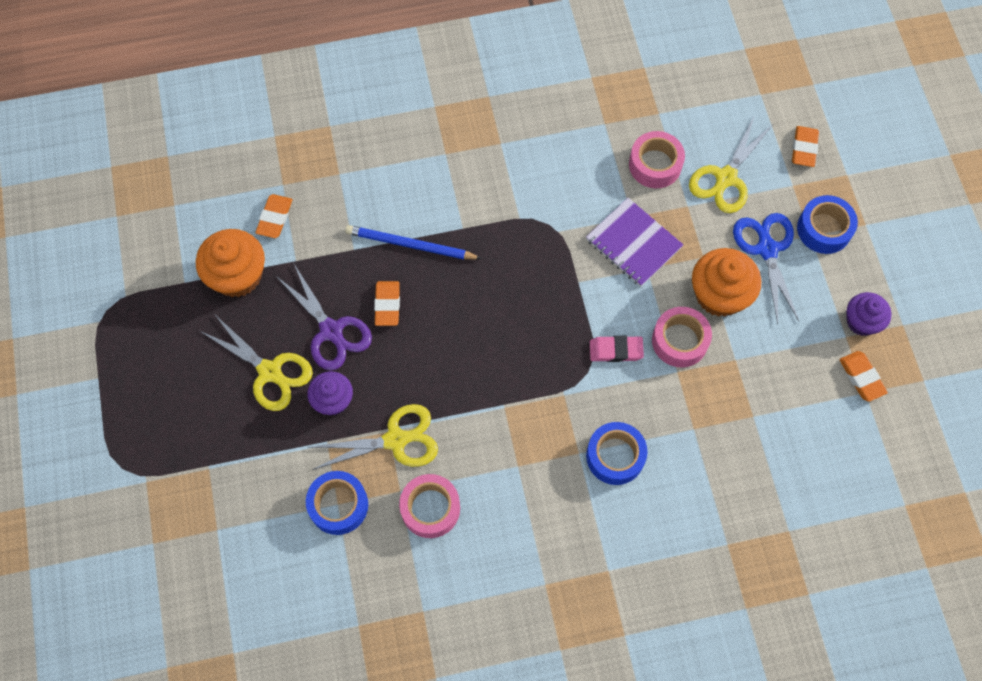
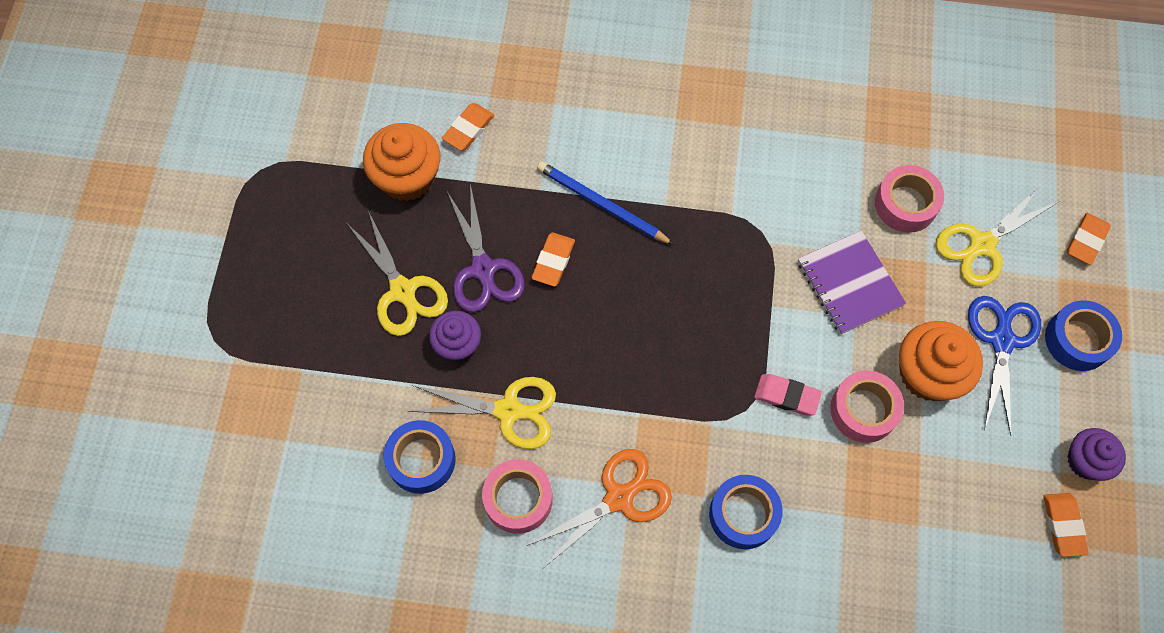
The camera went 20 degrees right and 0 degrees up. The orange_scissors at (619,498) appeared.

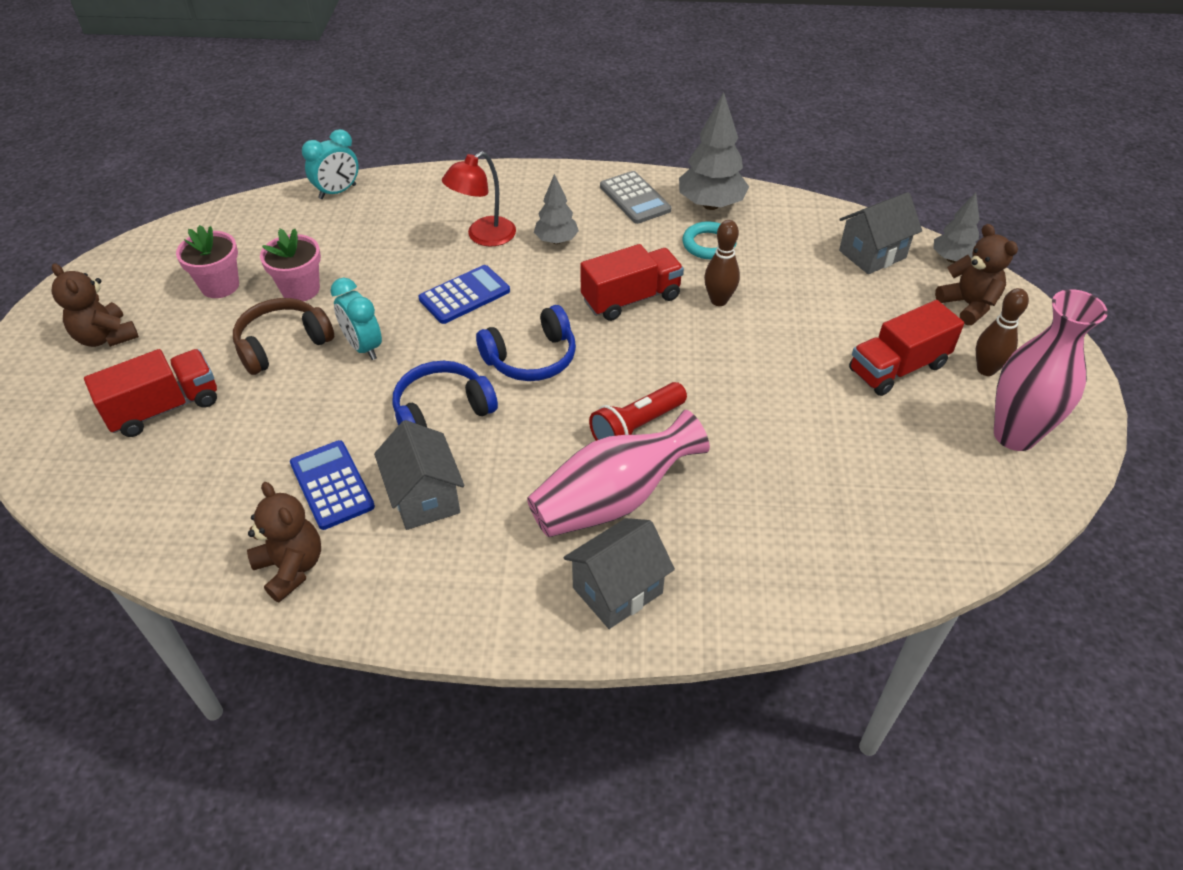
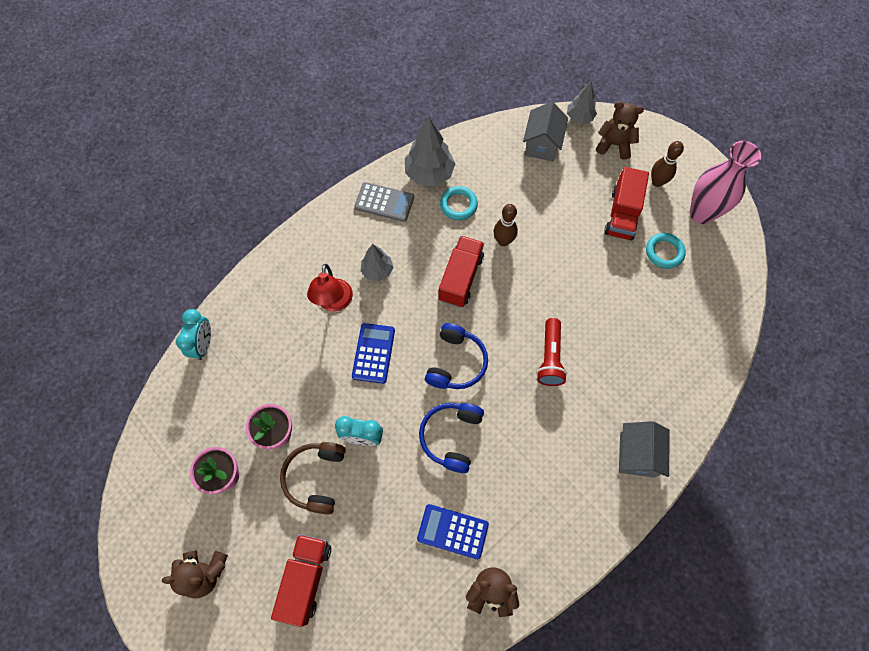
The camera went 45 degrees left and 20 degrees up. The turquoise_ring at (664,252) appeared. The grey_house at (424,498) disappeared. The pink_vase at (612,500) disappeared.

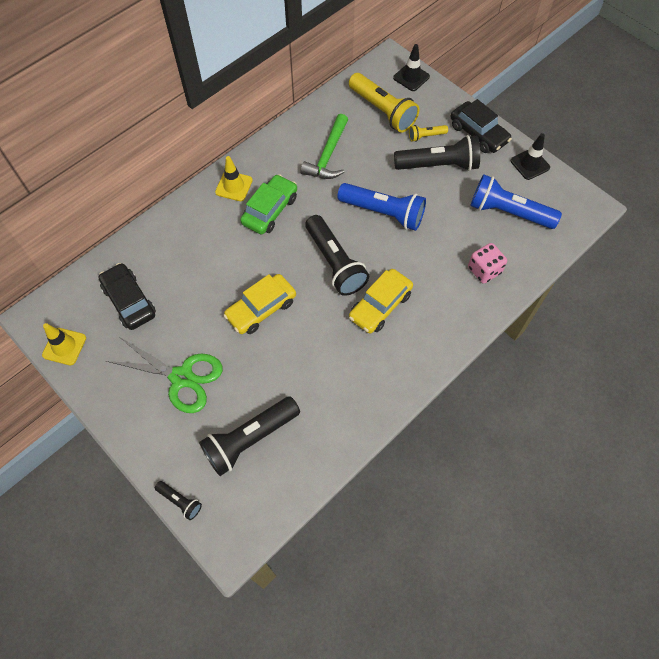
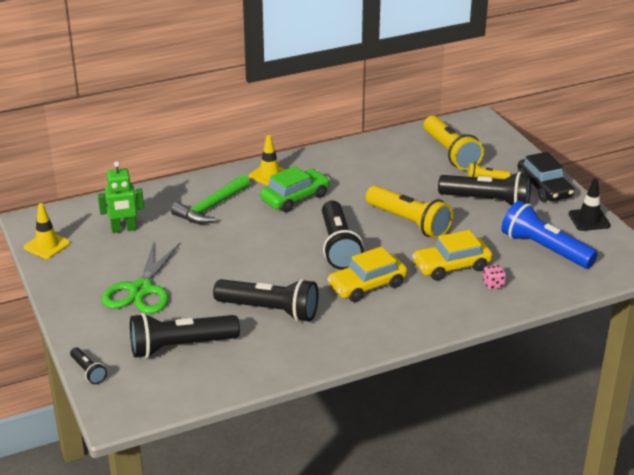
The camera went 20 degrees right and 30 degrees down. The black_car at (129,301) was replaced by the green_robot at (124,229). The green_scissors at (181,377) turned 60 degrees clockwise. The green_hammer moved from (328,156) to (211,207). The black_flashlight at (269,310) appeared. The blue_flashlight at (383,213) became the yellow_flashlight at (409,222). The yellow_car moved from (261,309) to (451,266). The pink_dice at (484,270) changed to 0.61 times the size. The black_traffic_cone at (411,77) disappeared.

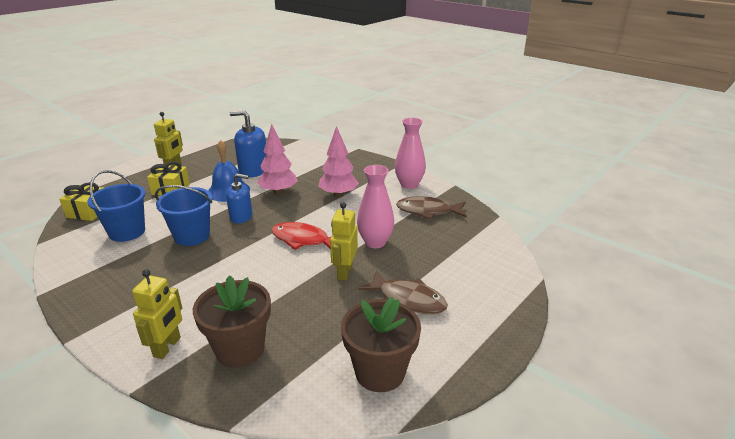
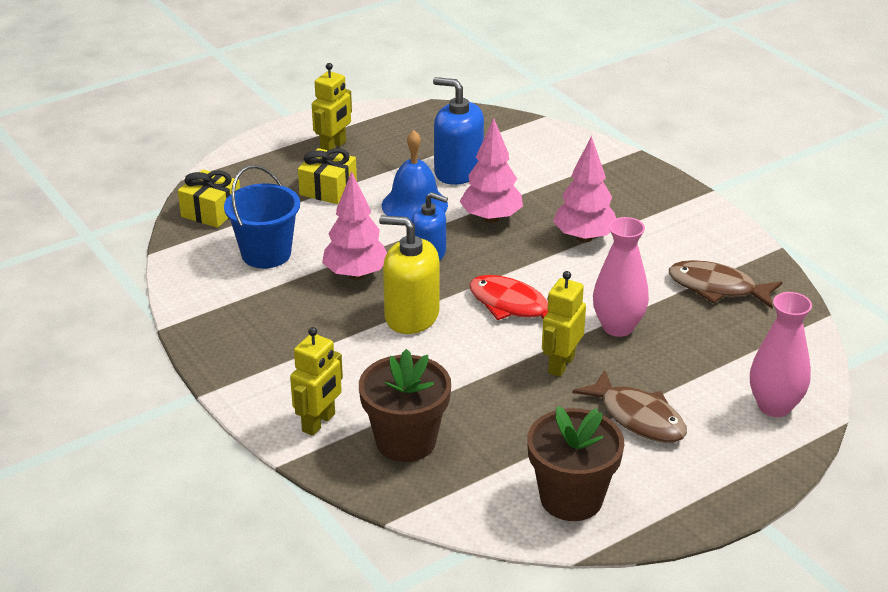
The camera went 15 degrees right and 5 degrees up. The blue_bucket at (192,236) was replaced by the pink_tree at (356,274). The yellow_soap_dispenser at (411,316) appeared. The pink_vase moved from (409,185) to (774,406).

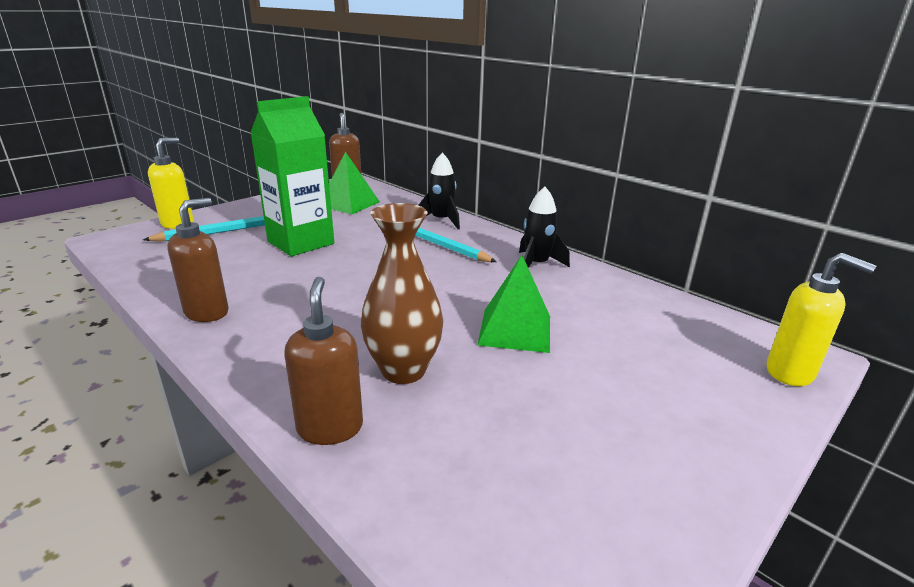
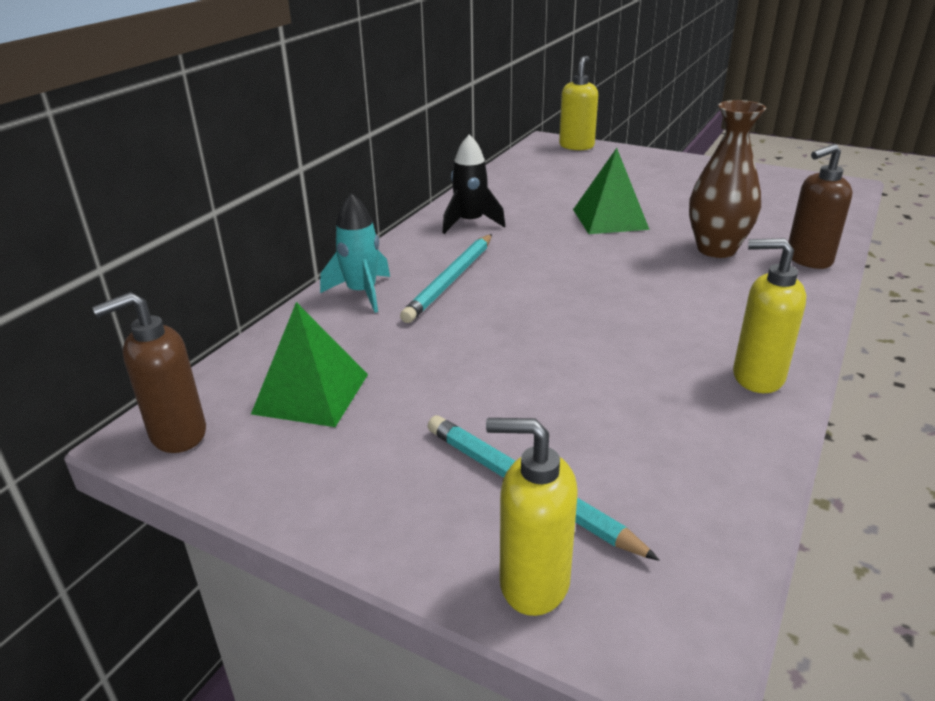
The camera went 105 degrees left and 5 degrees up. The black_rocket at (441,221) became the turquoise_rocket at (362,293). The brown_soap_dispenser at (207,312) became the yellow_soap_dispenser at (757,377). The green_carton at (301,242) disappeared.

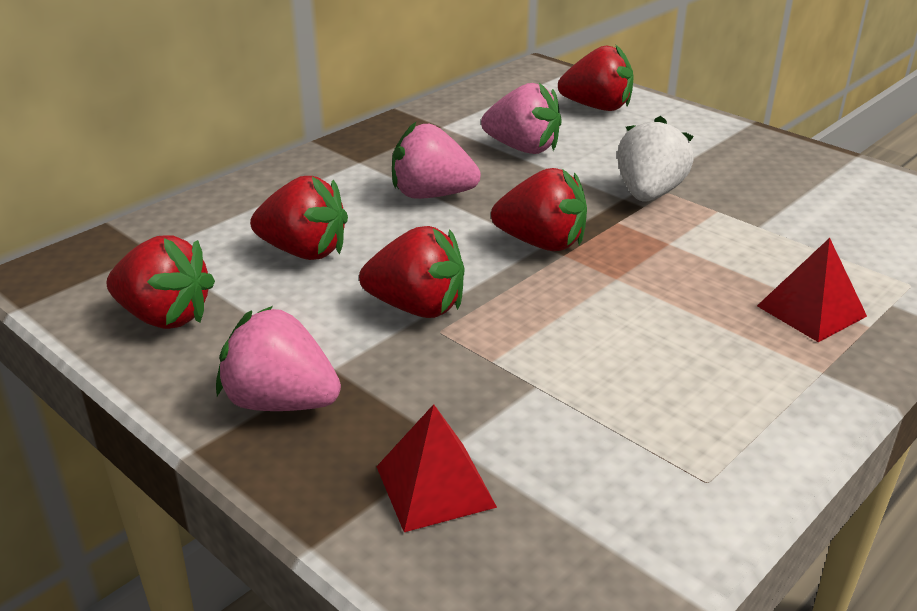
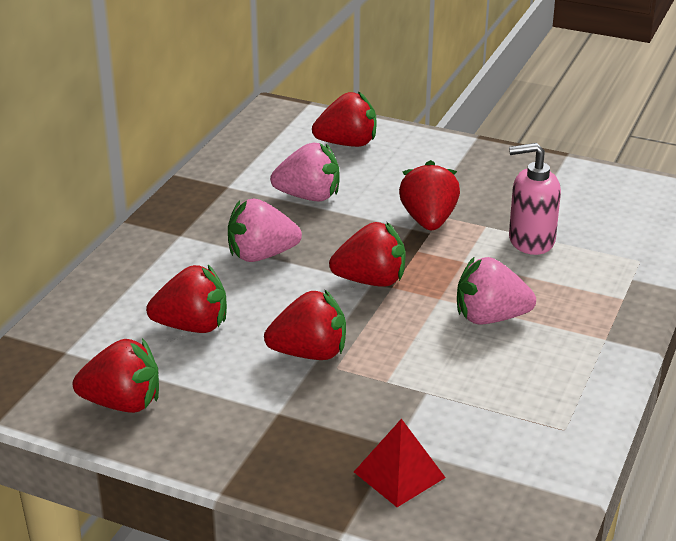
The camera went 20 degrees left and 0 degrees up. The white_strawberry at (649,193) became the red_strawberry at (428,220). The pink_strawberry moved from (281,402) to (490,318). The pink_soap_dispenser at (531,241) appeared. The red_pyramid at (811,311) disappeared.

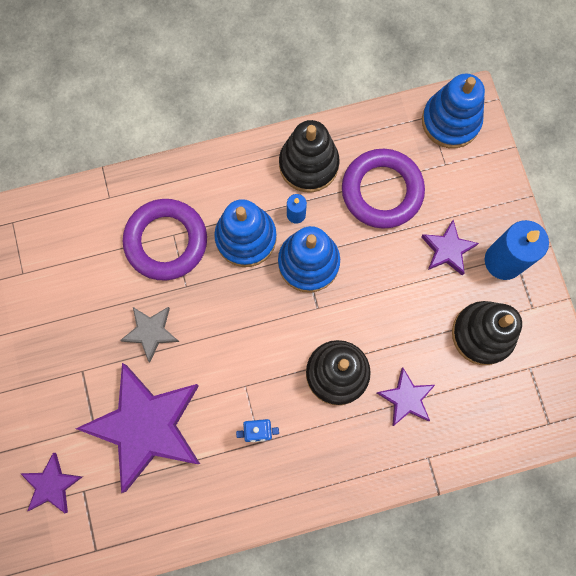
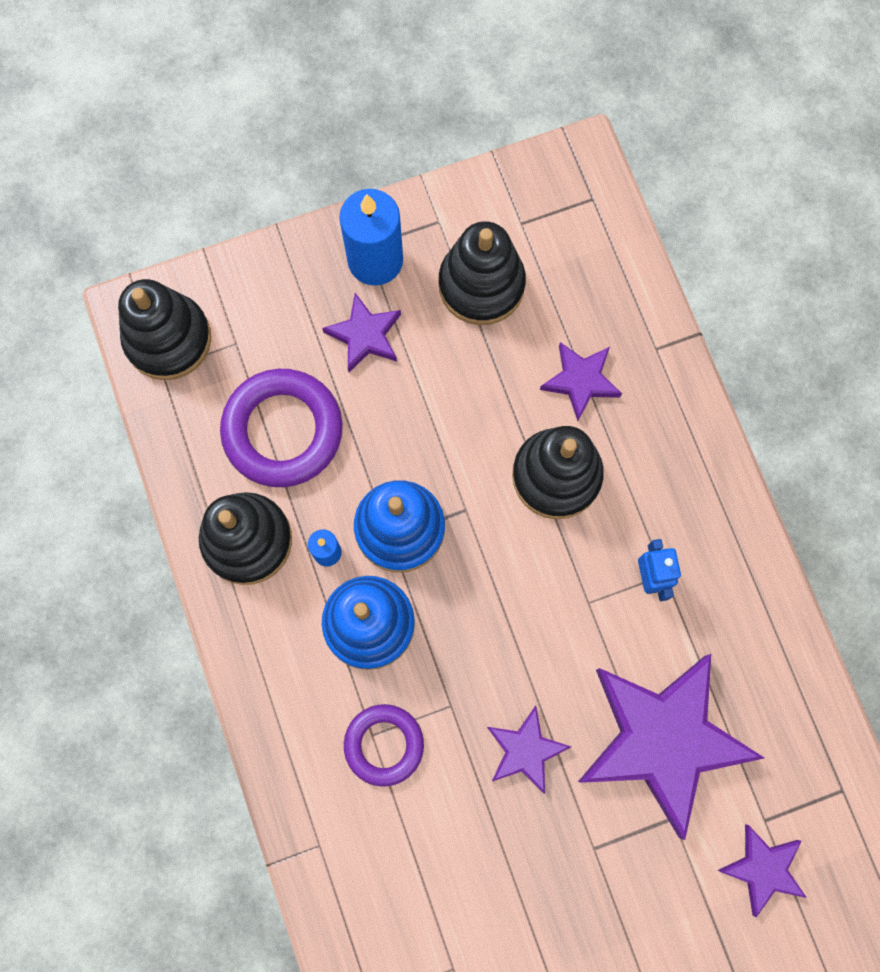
The camera went 95 degrees left and 0 degrees up. The blue_stacking_toy at (450,121) became the black_stacking_toy at (168,339). The purple_ring at (166,241) changed to 0.62 times the size. The grey_star at (151,332) became the purple_star at (525,750).

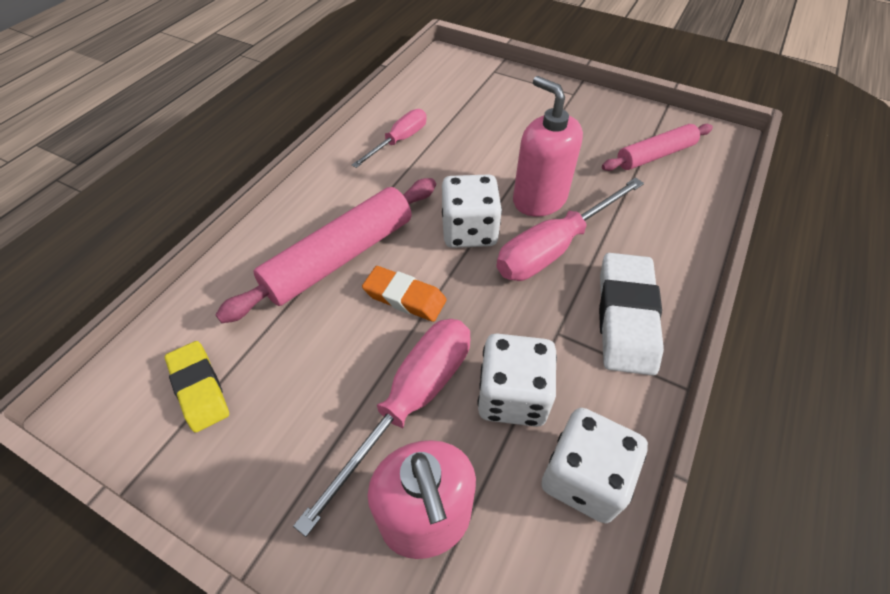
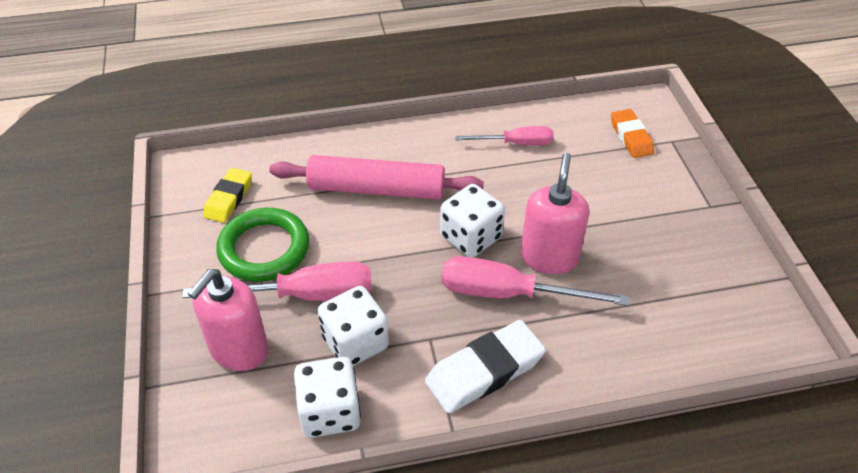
The camera went 50 degrees right and 5 degrees down. The green_ring at (264,249) appeared. The orange_eraser moved from (404,297) to (631,137). The pink_rolling_pin at (655,155) disappeared.

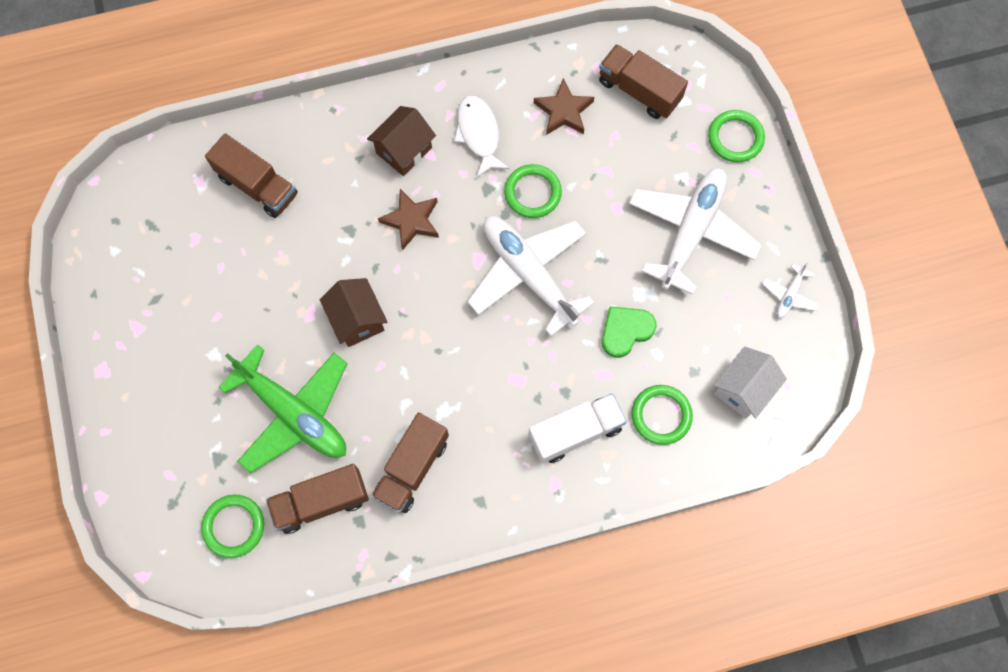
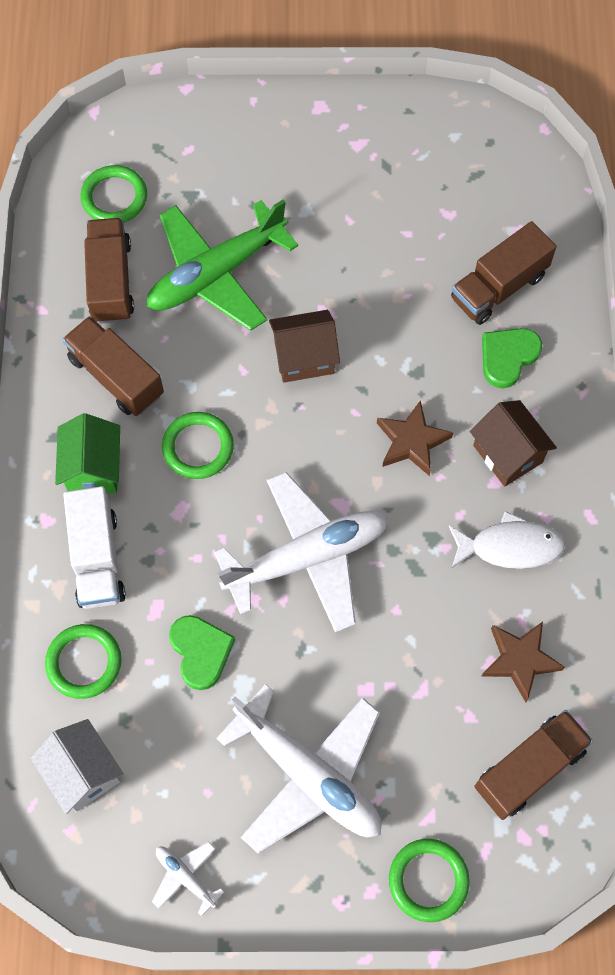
The camera went 105 degrees right and 5 degrees down. The green_house at (93,468) appeared. The green_ring moved from (532,193) to (198,447). The green_heart at (508,357) appeared.

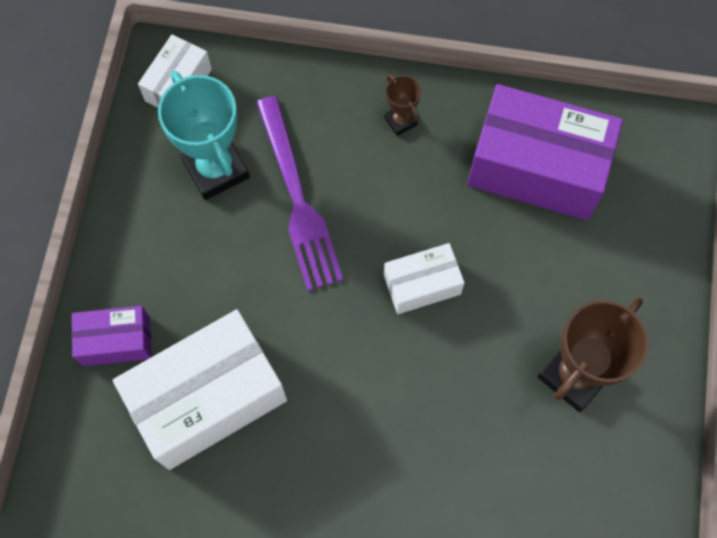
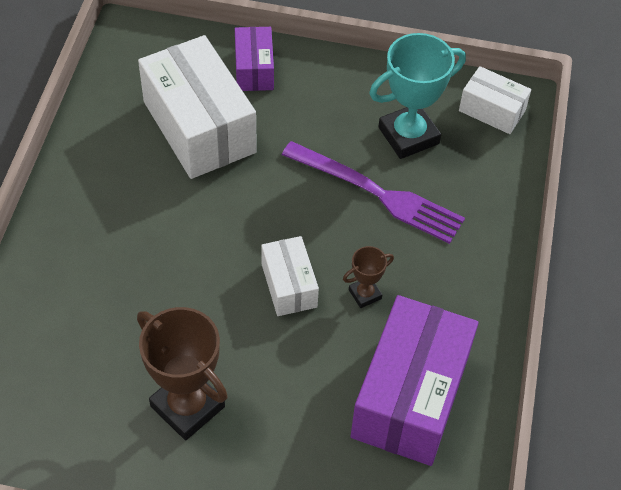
The camera went 90 degrees right and 15 degrees down. The purple_fork at (298,199) turned 135 degrees counterclockwise. The brown_trophy moved from (400,121) to (365,294).

